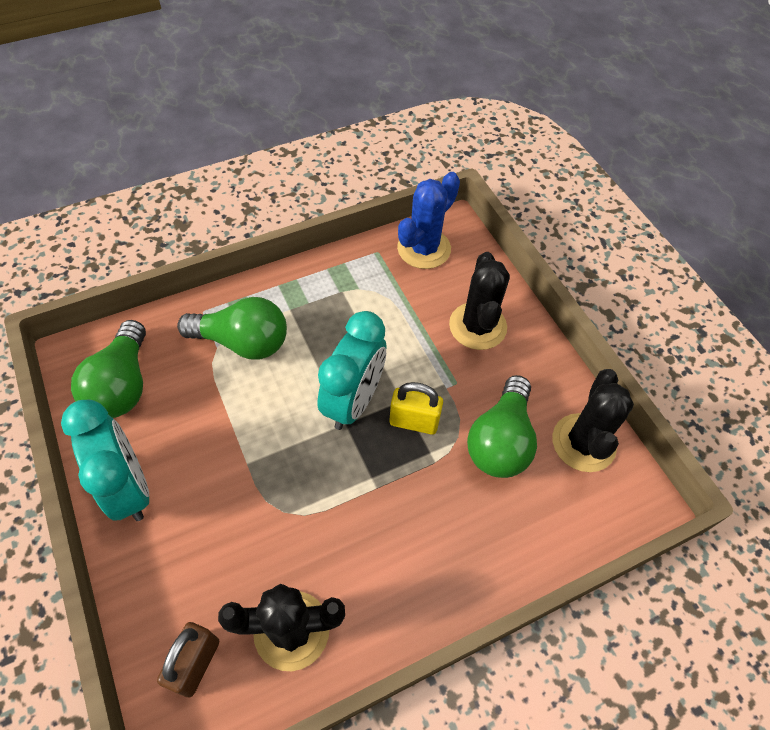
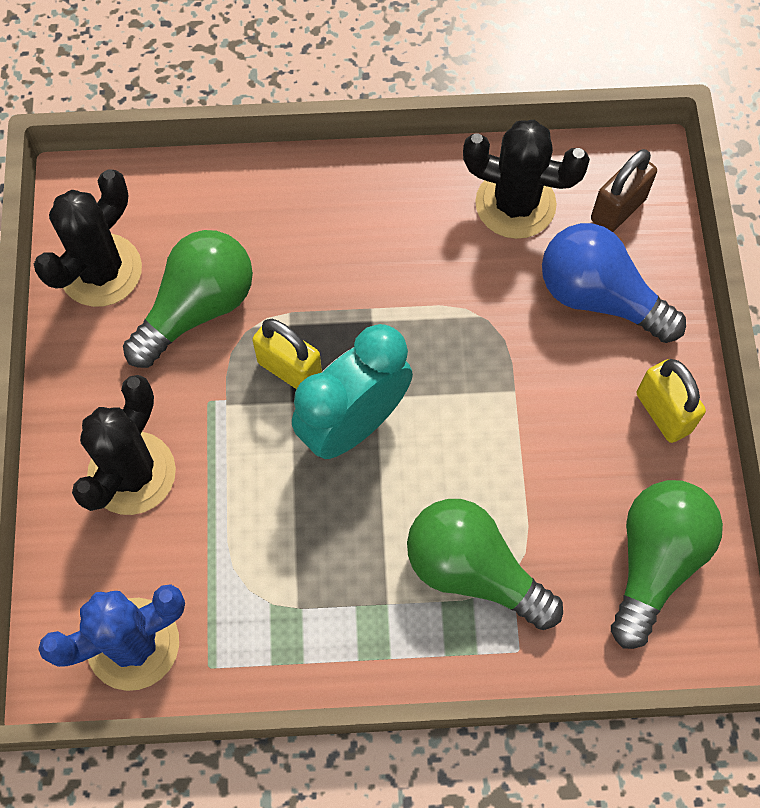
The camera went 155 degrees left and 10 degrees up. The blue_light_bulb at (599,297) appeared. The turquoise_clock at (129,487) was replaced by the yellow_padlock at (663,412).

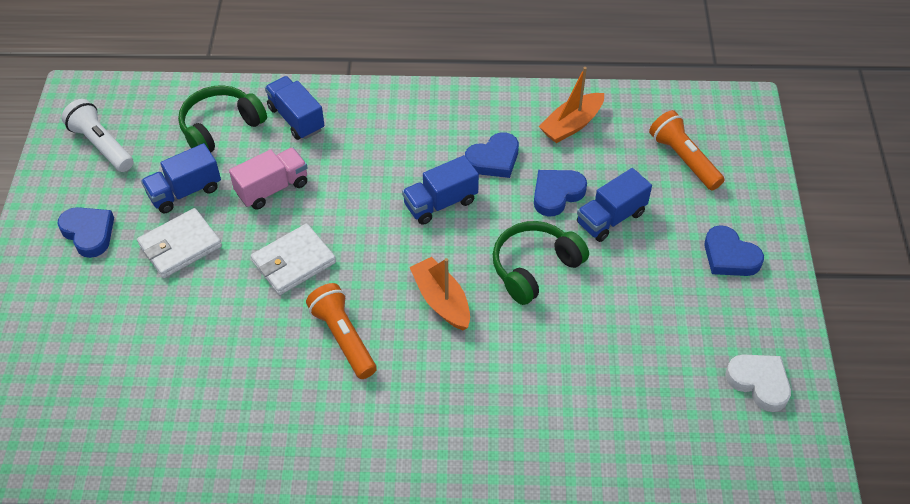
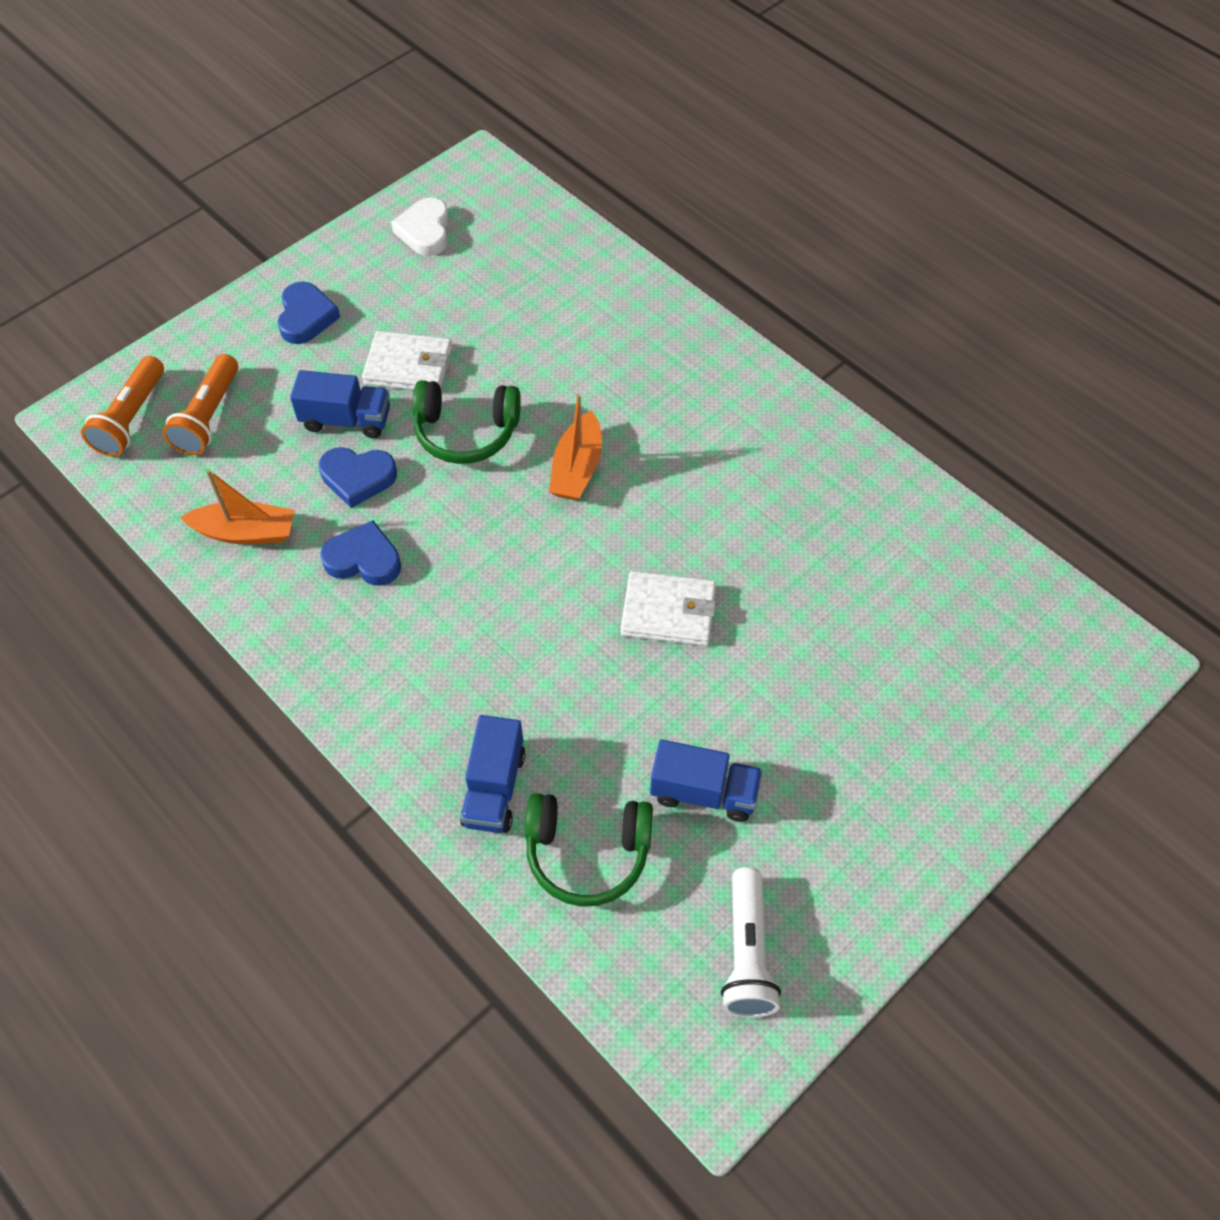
The camera went 135 degrees left and 5 degrees up. The orange_flashlight moved from (343,337) to (131,418). The white_wallet moved from (180,246) to (408,366). The blue_heart at (89,233) disappeared. The pink_truck at (272,188) disappeared. The blue_truck at (440,203) disappeared.

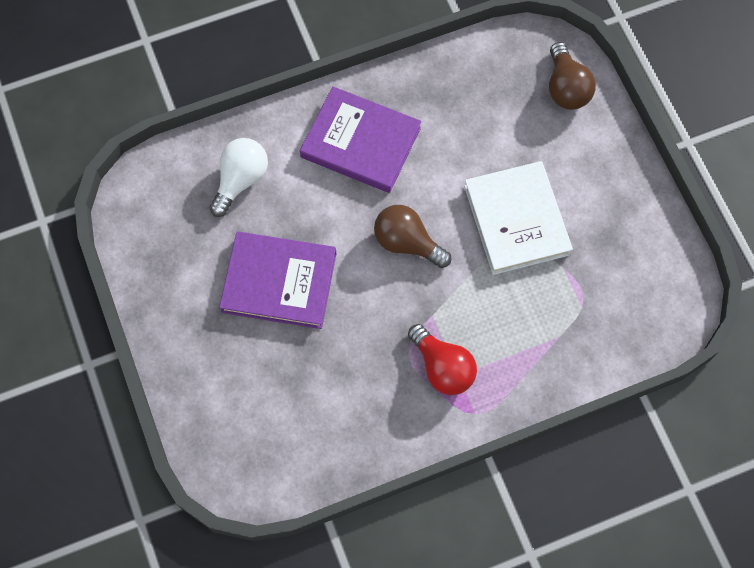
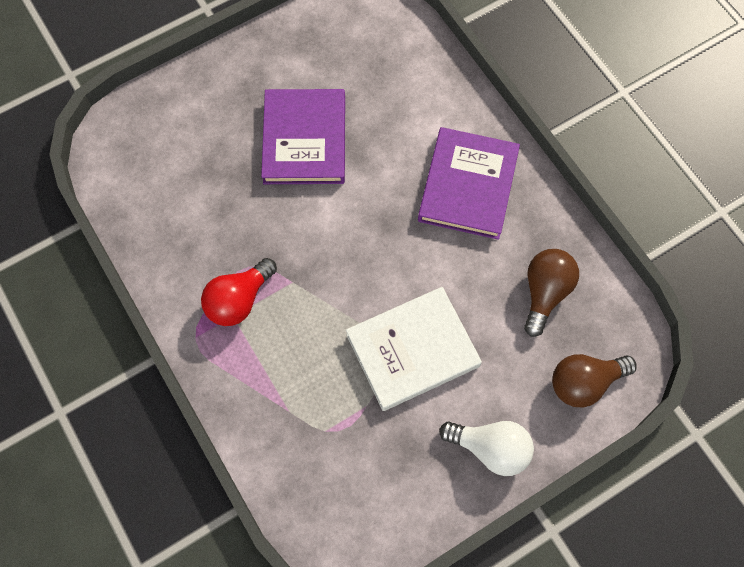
The camera went 80 degrees right and 0 degrees up. The white_light_bulb moved from (241,180) to (490,448). The brown_light_bulb moved from (407,243) to (545,292).

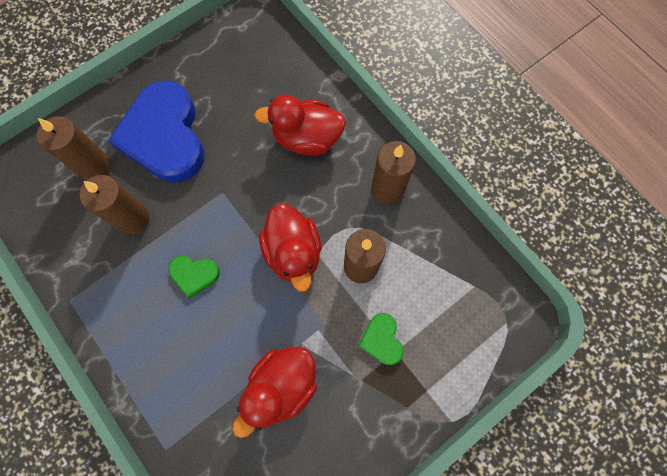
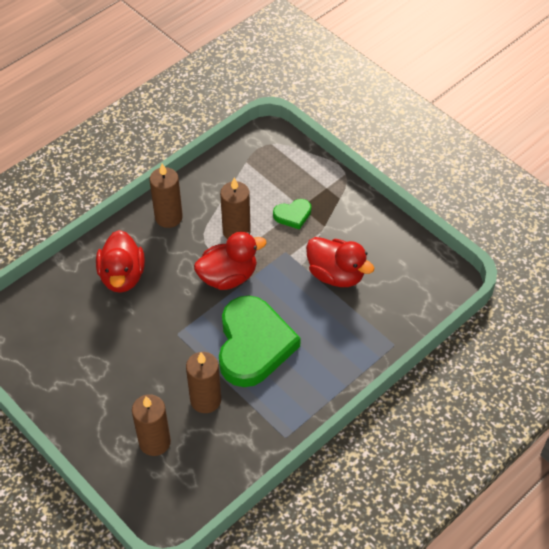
The camera went 95 degrees left and 20 degrees down. The green_heart at (194,275) changed to 2.27 times the size. The blue_heart at (165,136) disappeared.

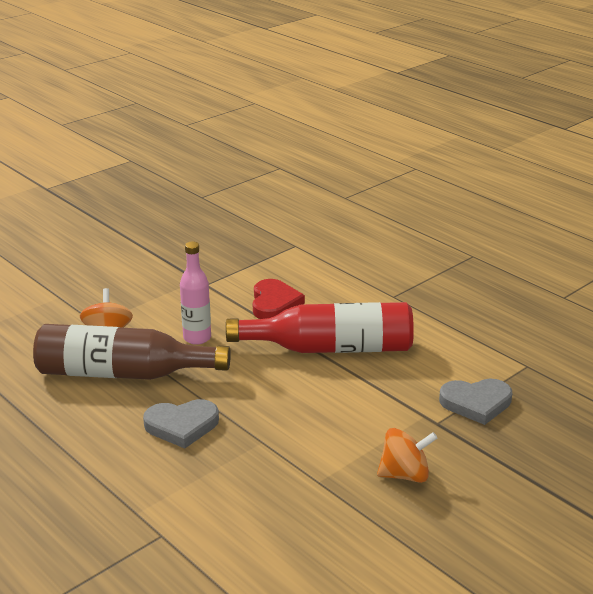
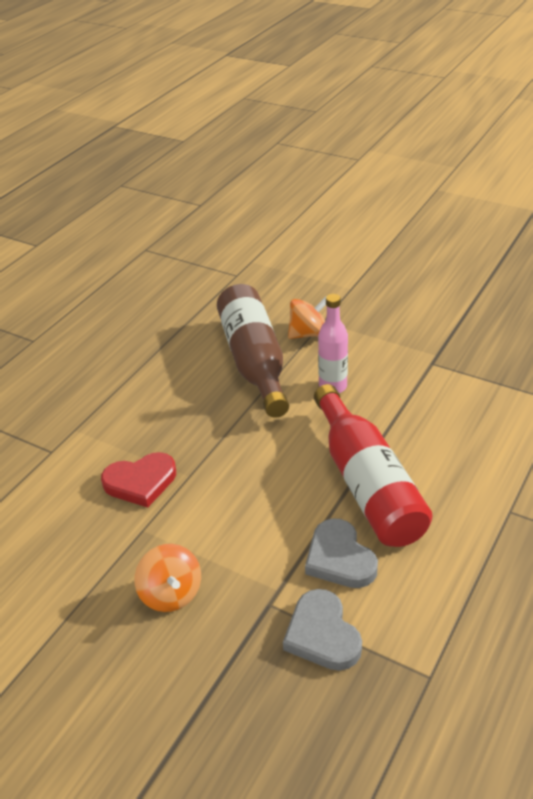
The camera went 75 degrees right and 10 degrees up. The red_heart moved from (274,303) to (140,482). The grey_heart moved from (182,425) to (339,558).

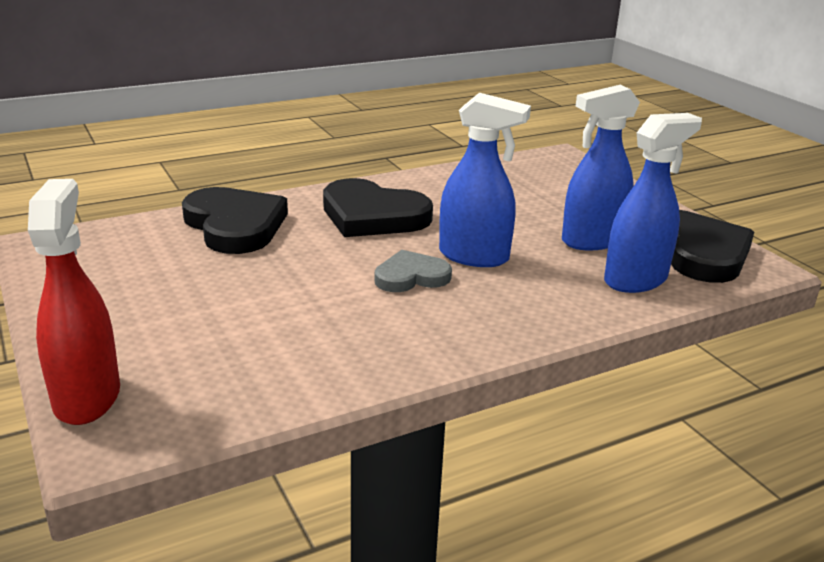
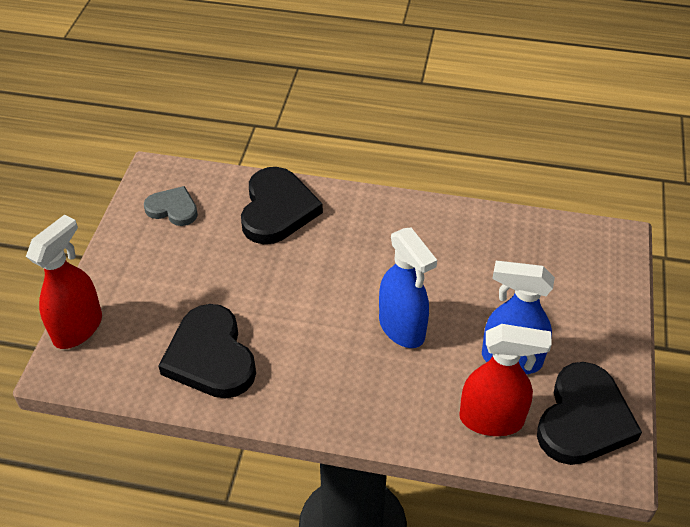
The camera went 40 degrees right and 20 degrees up. The grey_heart moved from (411,276) to (173,209). The black_heart moved from (372,215) to (210,356). The blue_spray_bottle at (636,280) became the red_spray_bottle at (492,419).

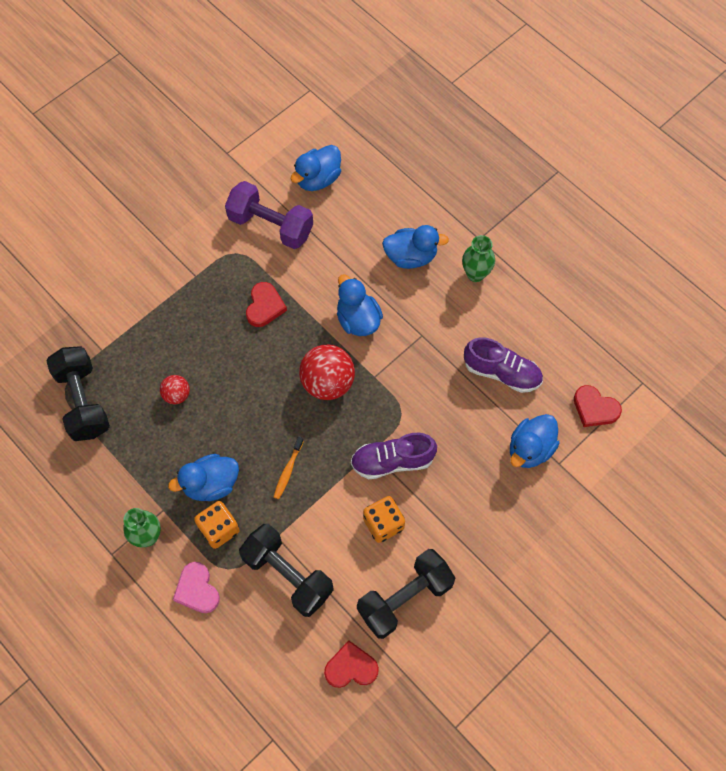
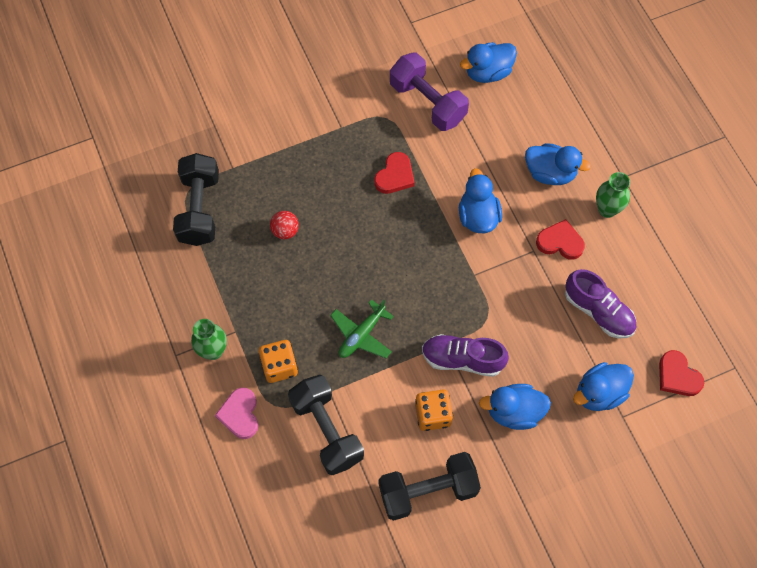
The camera went 20 degrees right and 0 degrees up. The orange_toothbrush at (288,471) was replaced by the green_plane at (361,335). The blue_duck moved from (211,484) to (514,412). The red_heart moved from (351,667) to (560,242). The red_ball at (327,383) disappeared.

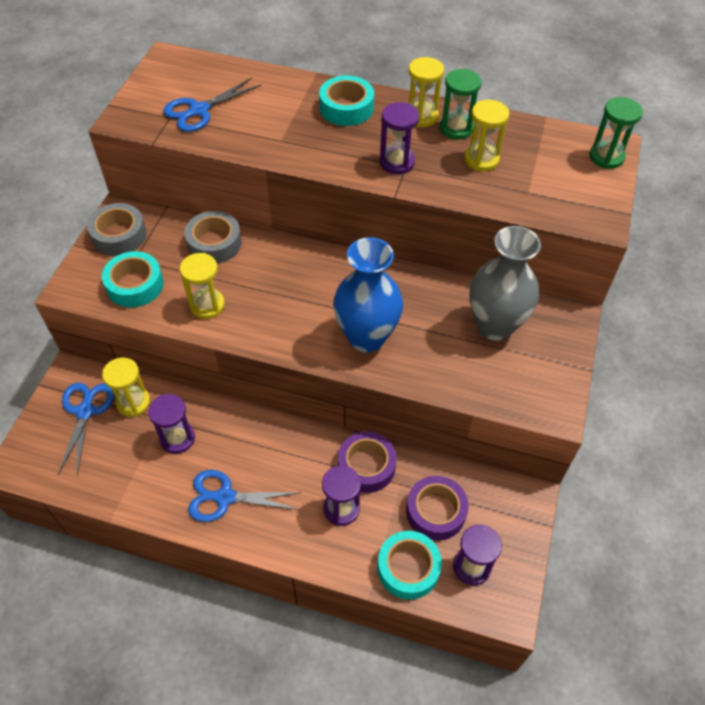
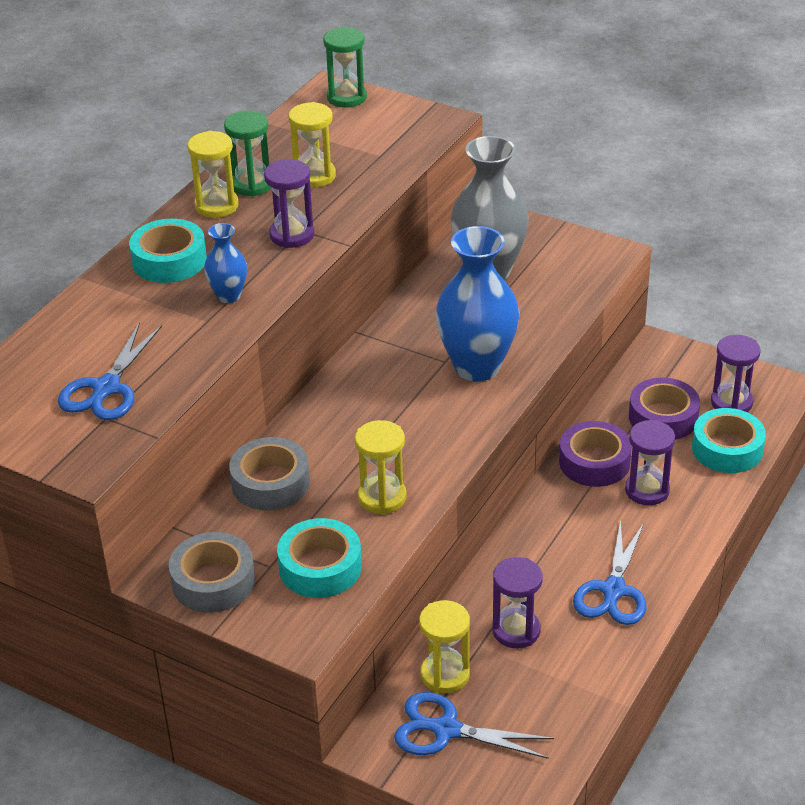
The camera went 75 degrees left and 15 degrees down. The blue_scissors at (199,111) turned 45 degrees clockwise. The blue_vase at (228,296) appeared.

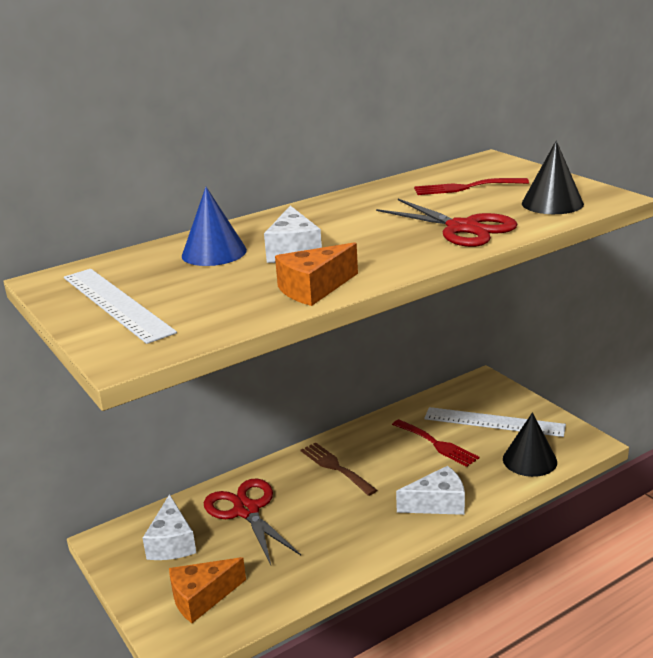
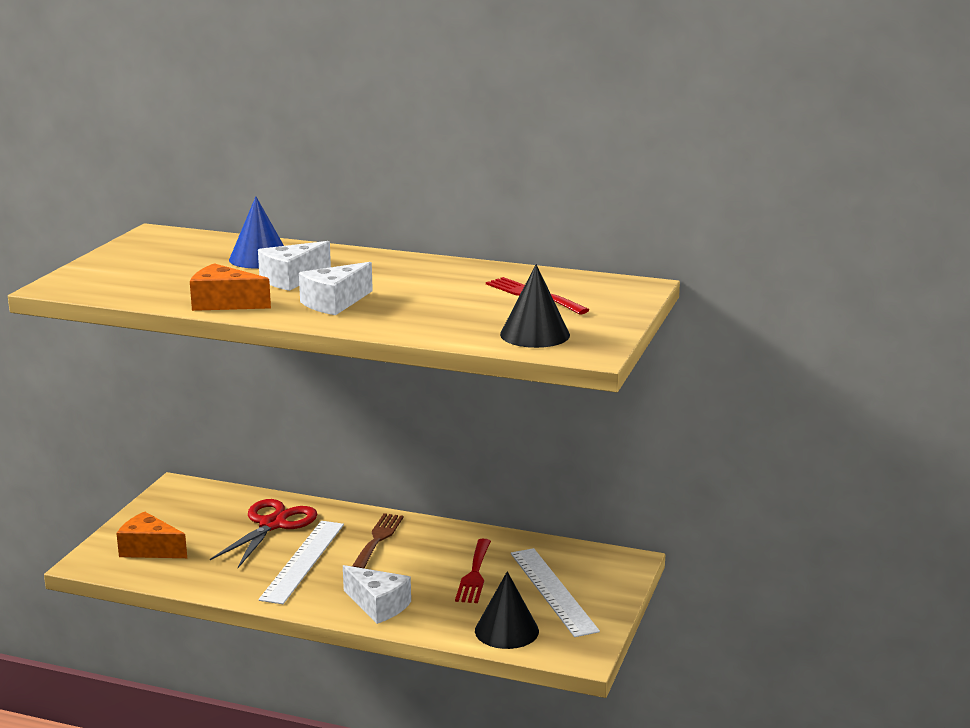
The camera went 50 degrees right and 5 degrees down. The white_ruler moved from (116,304) to (303,561). The white_cheese moved from (172,543) to (334,303). The red_scissors at (462,228) disappeared.

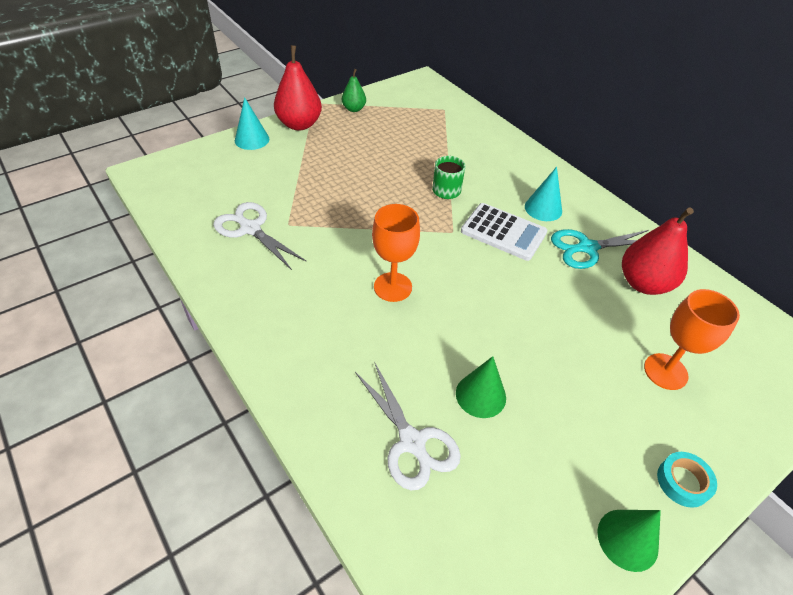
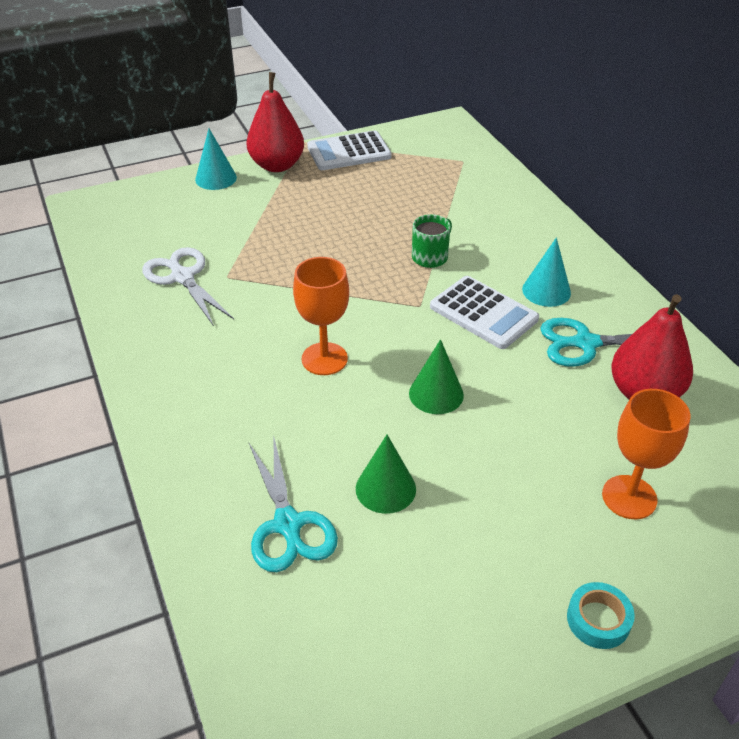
The camera went 15 degrees right and 5 degrees down. The white_scissors at (412,442) became the turquoise_scissors at (288,525). The green_pear at (354,109) was replaced by the white_calculator at (349,152). The green_cone moved from (627,539) to (436,394).

